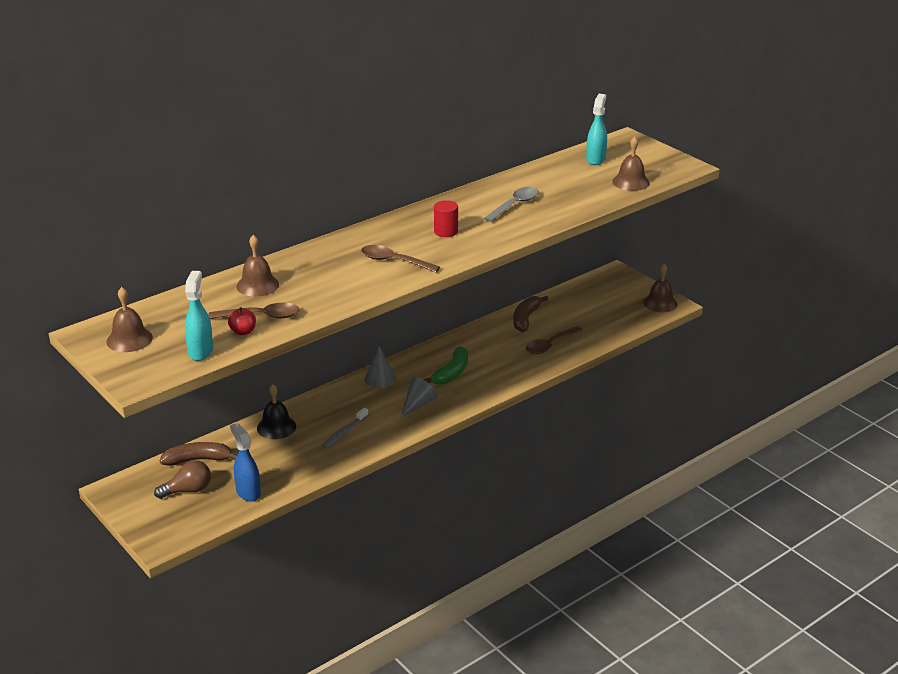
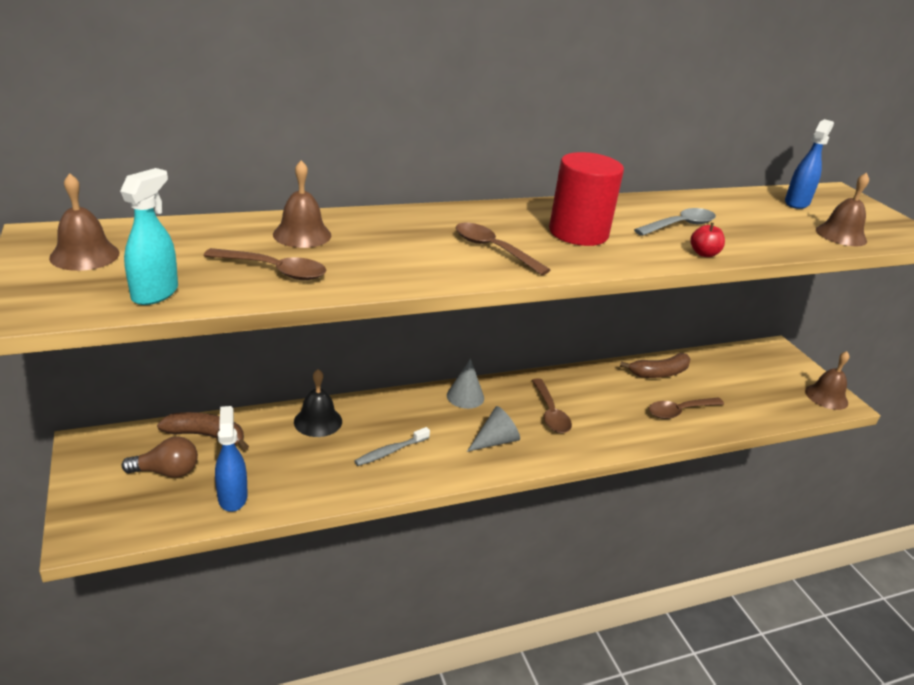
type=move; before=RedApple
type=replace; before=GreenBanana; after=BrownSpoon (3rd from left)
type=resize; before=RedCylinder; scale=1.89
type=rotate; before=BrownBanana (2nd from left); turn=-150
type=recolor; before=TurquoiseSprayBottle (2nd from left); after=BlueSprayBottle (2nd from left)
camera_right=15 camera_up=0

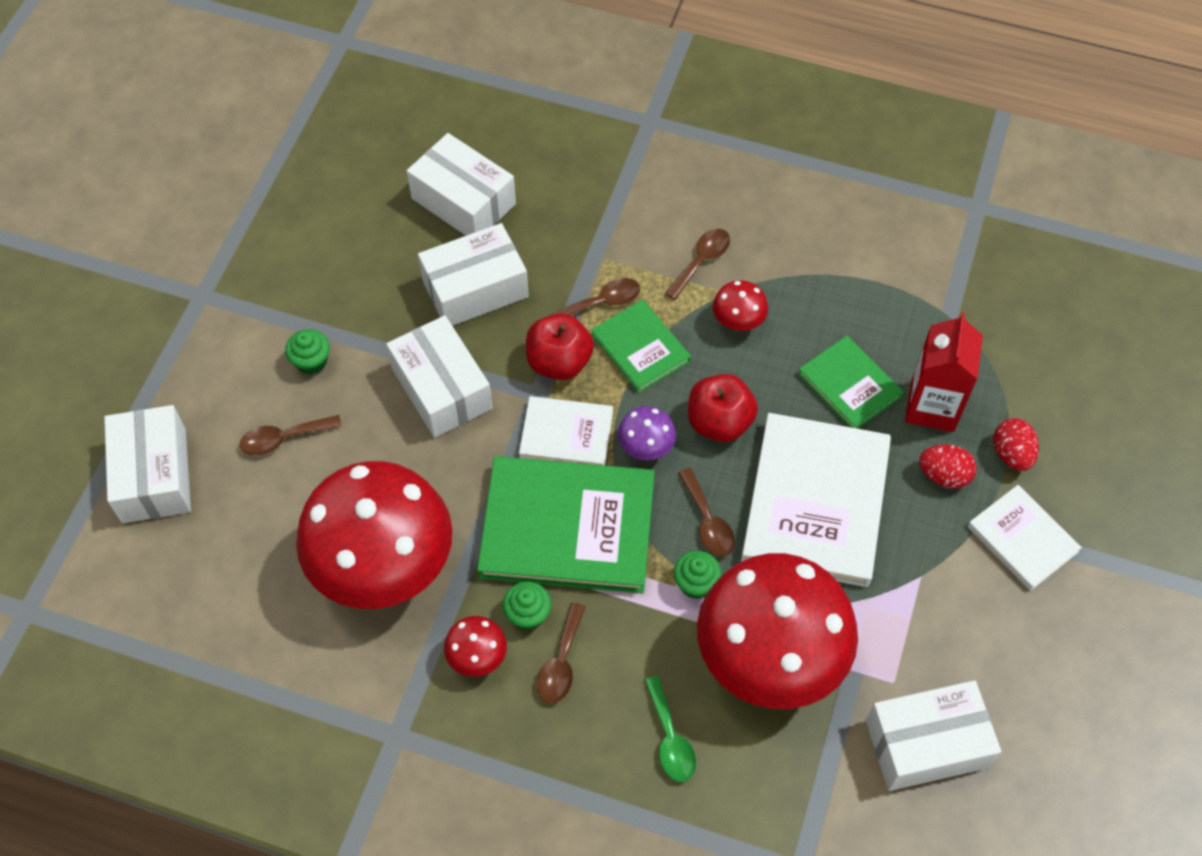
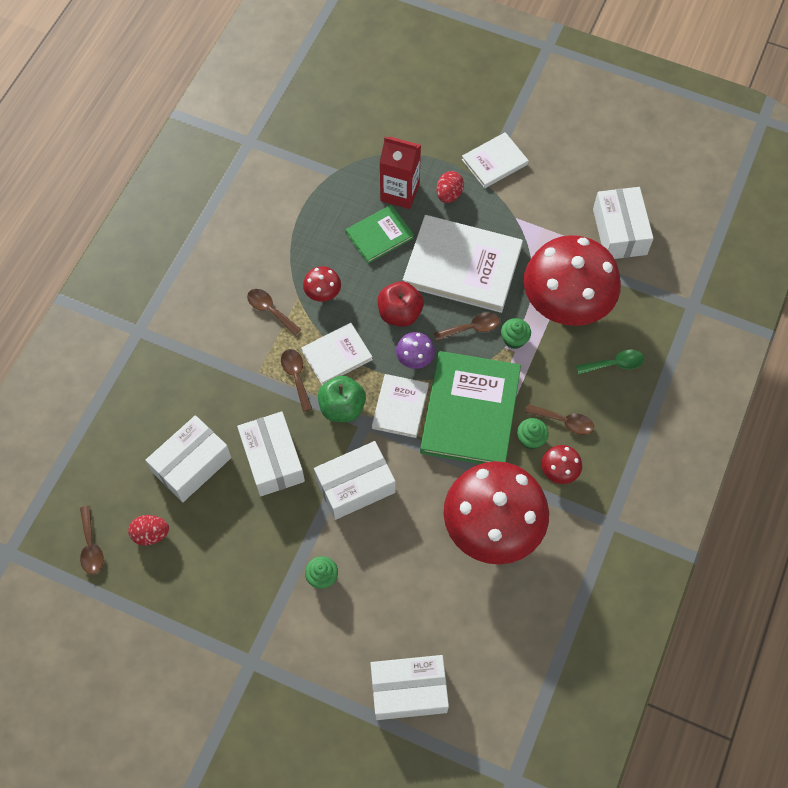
type=move; before=BrownSpoon (1st from left)
type=recolor; before=RedApple (1st from left); after=GreenApple
type=recolor; before=GreenBook (2nd from left); after=WhiteBook (1st from left)
type=move; before=RedEgg (2nd from left in the first image); after=RedEgg (1st from left)
camera_right=-85 camera_up=5

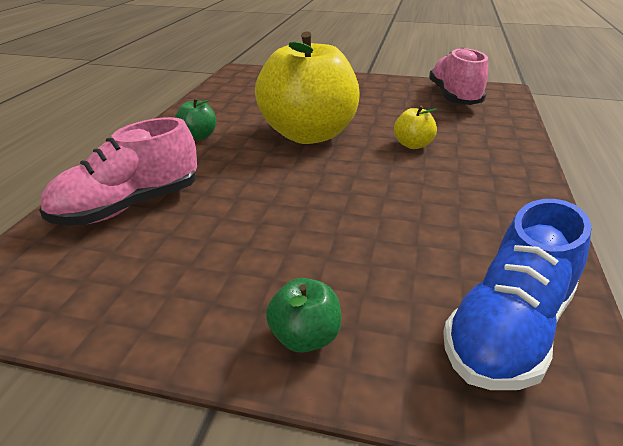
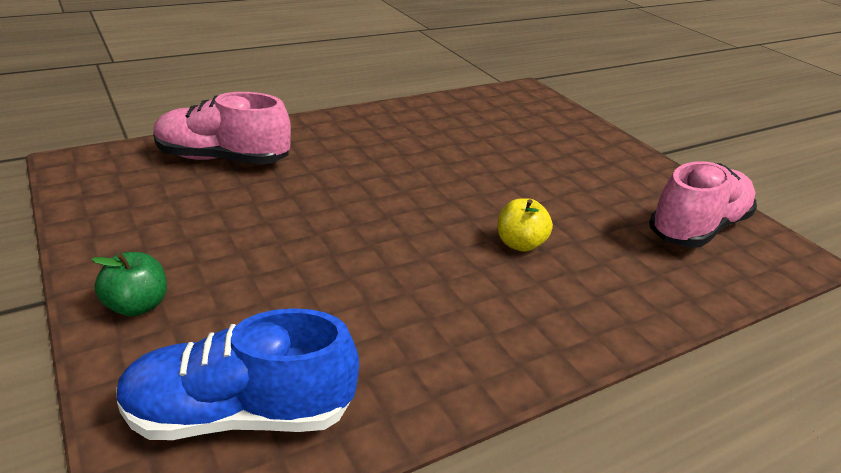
type=delete; before=GreenApple (1st from left)
type=delete; before=YellowApple (1st from left)
camera_right=45 camera_up=0

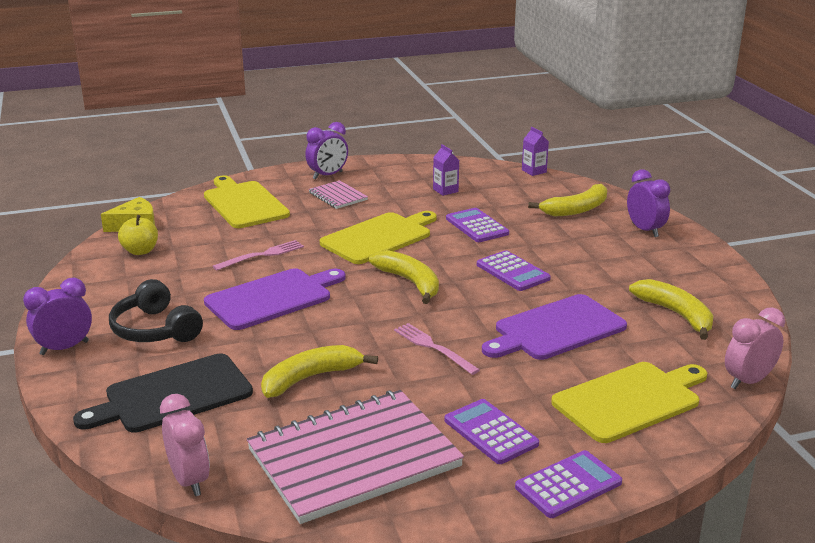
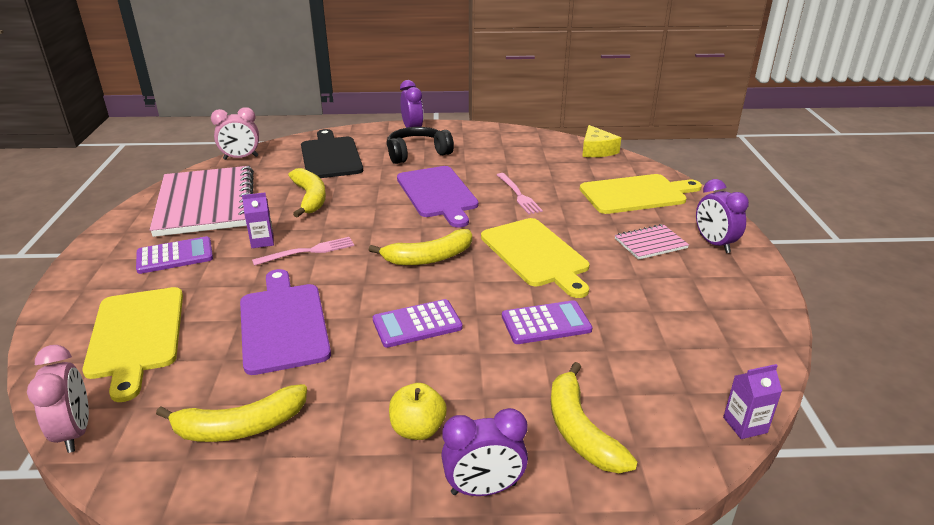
type=move; before=YellowApple
type=move; before=PurpleCarton (1st from left)
type=delete; before=PurpleCalculator (4th from left)
camera_right=105 camera_up=5

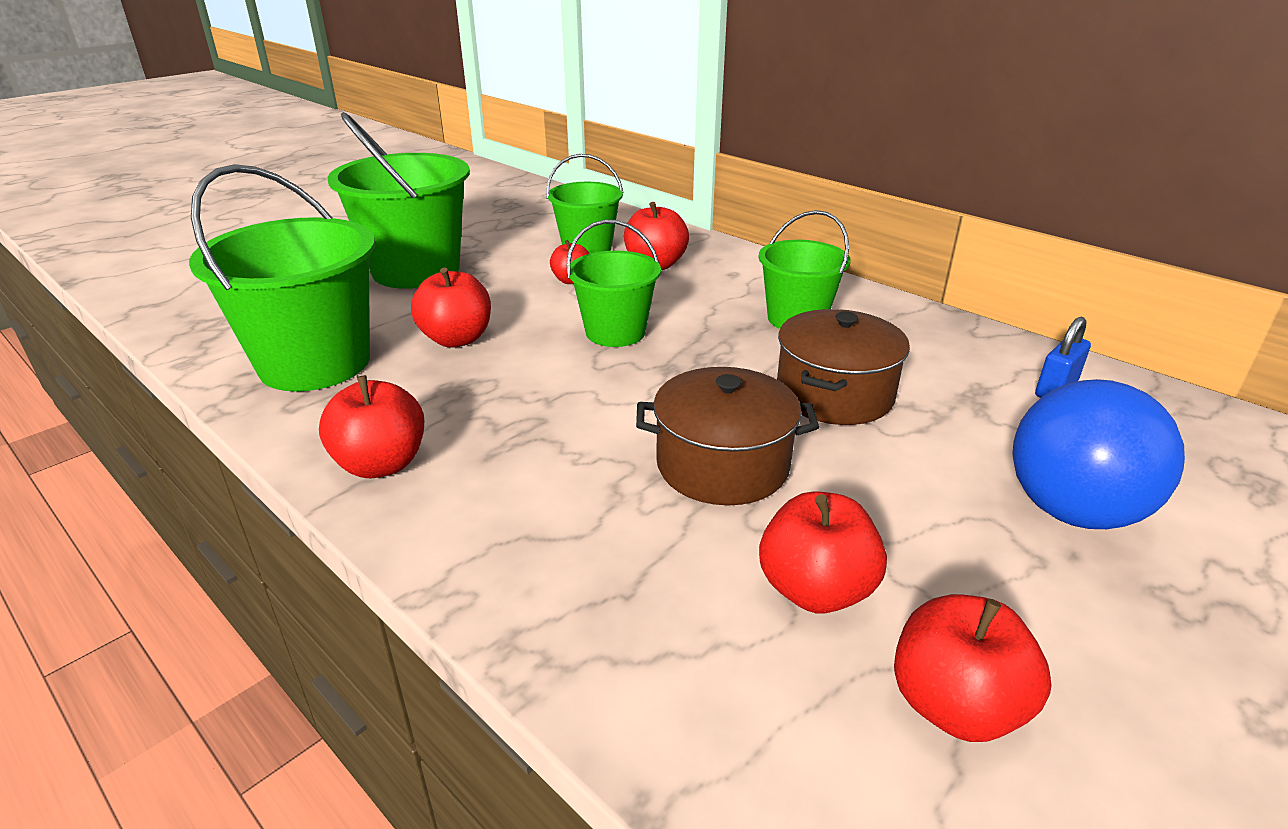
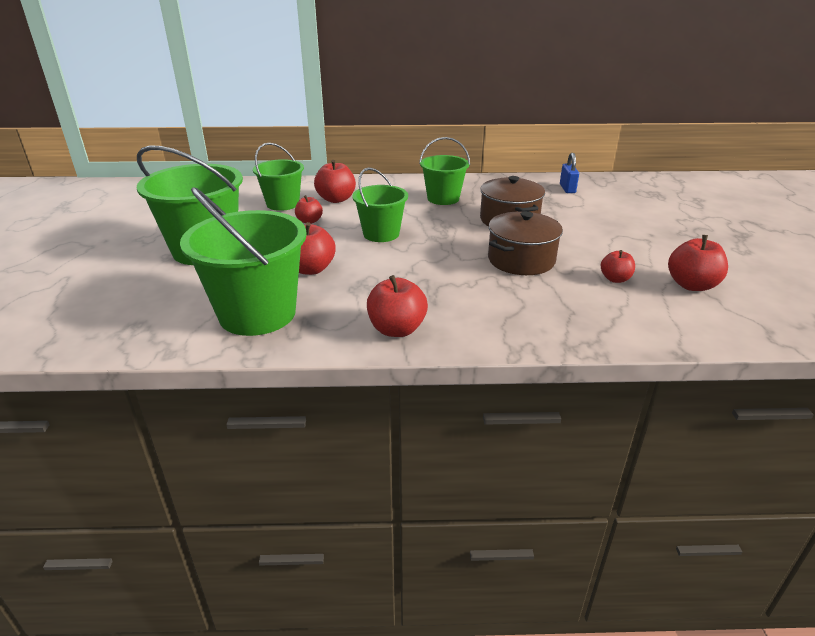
type=resize; before=RedApple (5th from left); scale=0.62
type=delete; before=BlueBall
camera_right=-45 camera_up=0

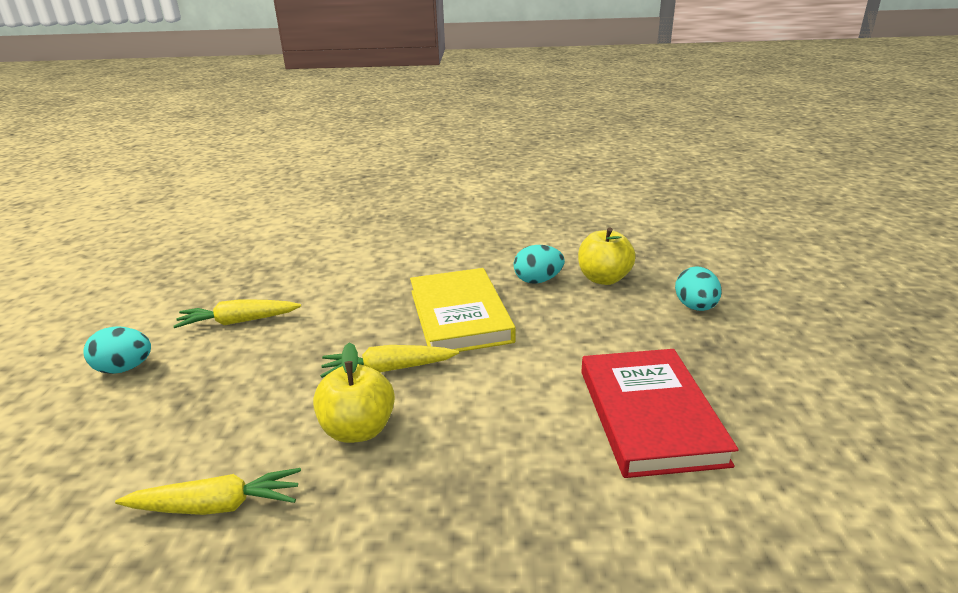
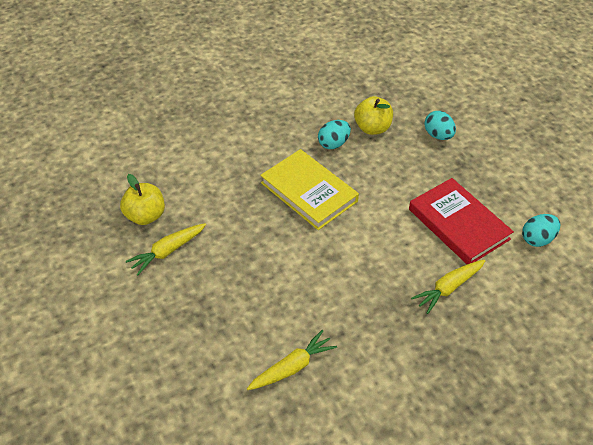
type=move; before=TurquoiseEgg (1st from left in the first image); after=TurquoiseEgg (3rd from left)
type=move; before=YellowApple (1st from left)
type=move; before=YellowCarrot (3rd from left)
camera_right=-30 camera_up=20

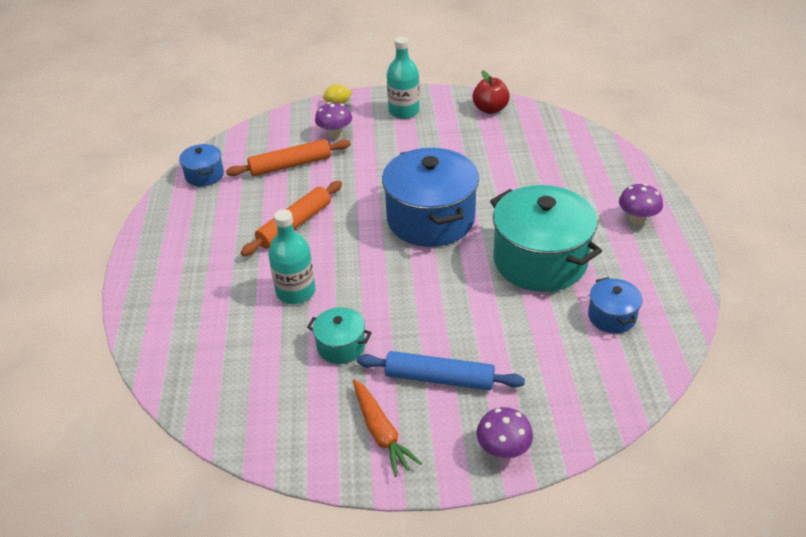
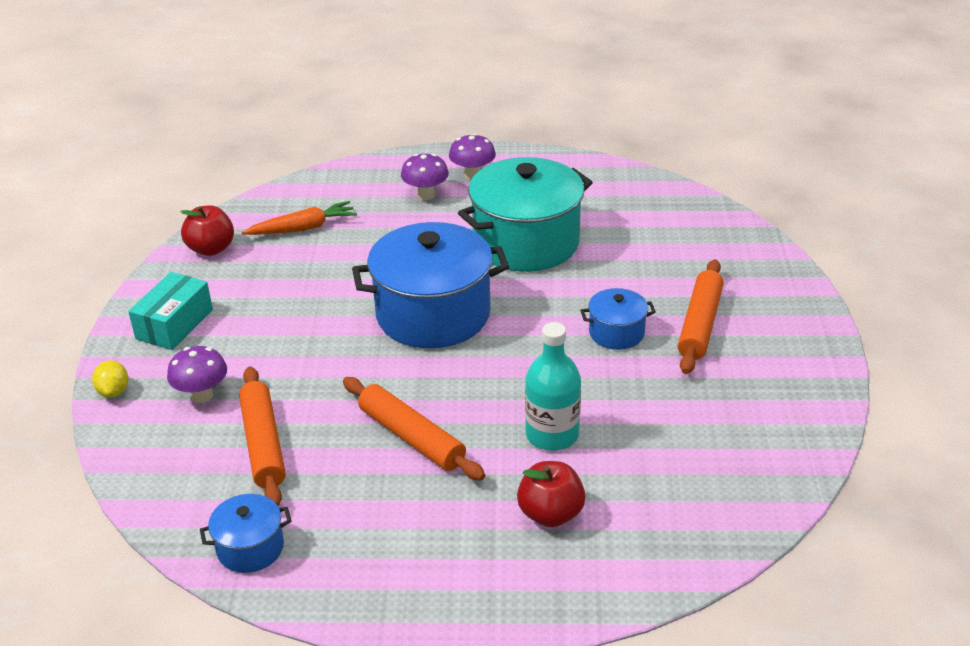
type=delete; before=TurquoisePot (1st from left)
type=move; before=OrangeCarrot
type=recolor; before=BlueRollingPin; after=OrangeRollingPin (3rd from left)
type=replace; before=TurquoiseBottle (2nd from left); after=TurquoiseBox
type=move; before=PurpleMushroom (2nd from left)
type=move; before=BluePot (3rd from left)
type=insert; after=RedApple (2nd from left)
camera_right=-85 camera_up=-5

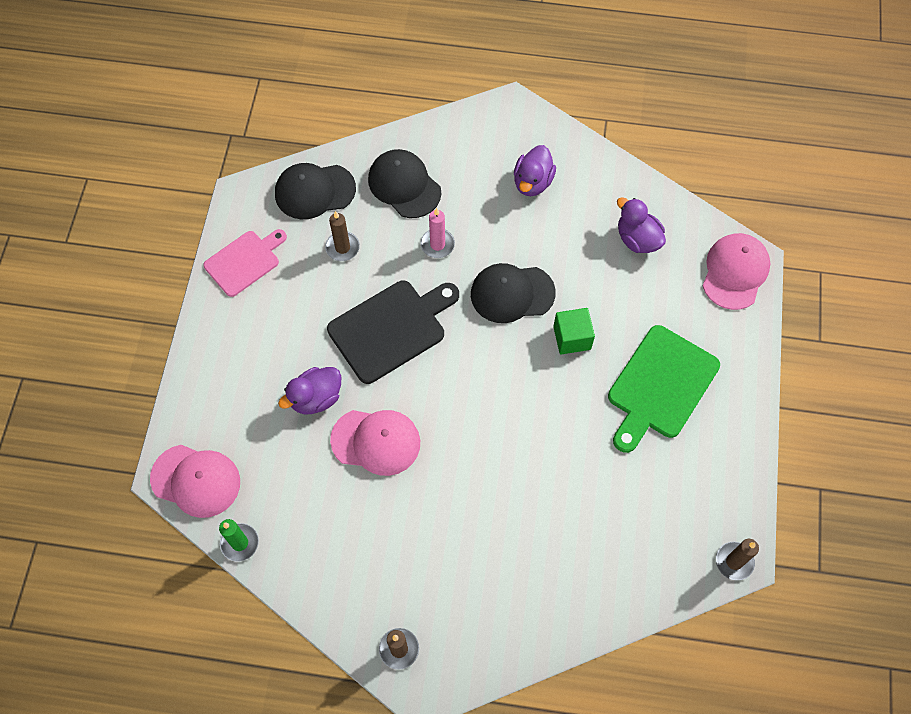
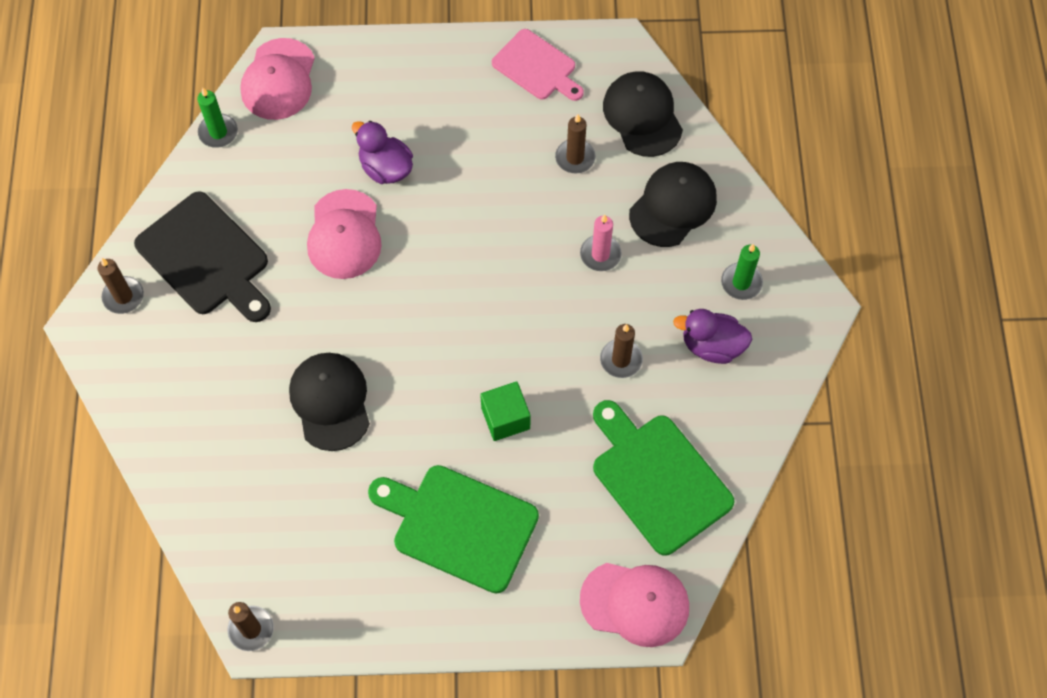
type=move; before=BlackCuttingBoard
type=move; before=BlackCap (3rd from left in the first image); after=BlackCap (1st from left)
type=replace; before=PurpleDuck (3rd from left); after=GreenCuttingBoard (2nd from left)
type=insert; after=BrownCandle (4th from left)
type=insert; after=GreenCandle (2nd from left)
camera_right=80 camera_up=0

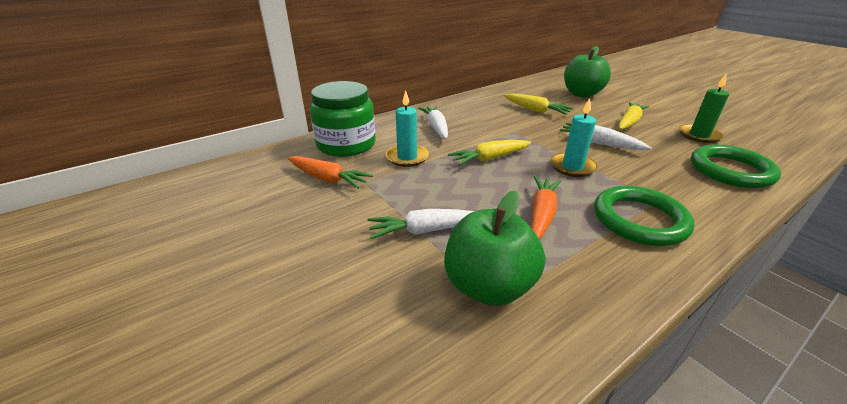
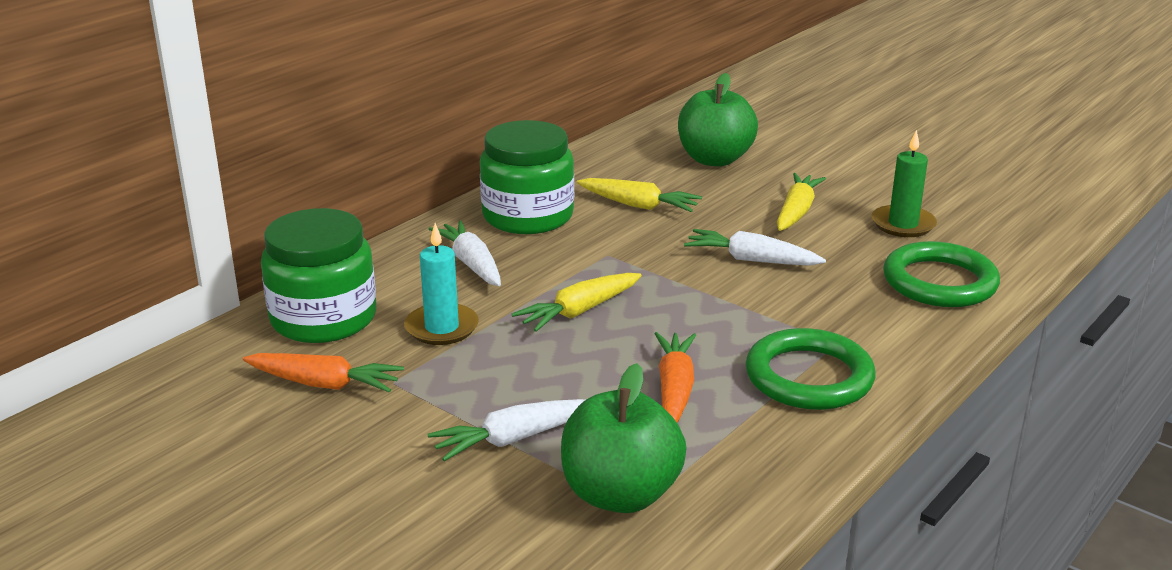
type=delete; before=TurquoiseCandle (2nd from left)
type=insert; after=GreenJar (2nd from left)
camera_right=-15 camera_up=-5

